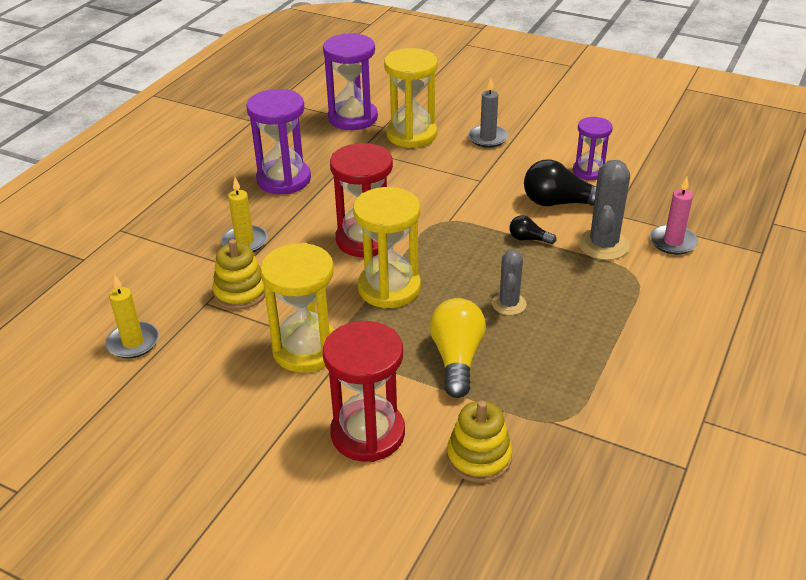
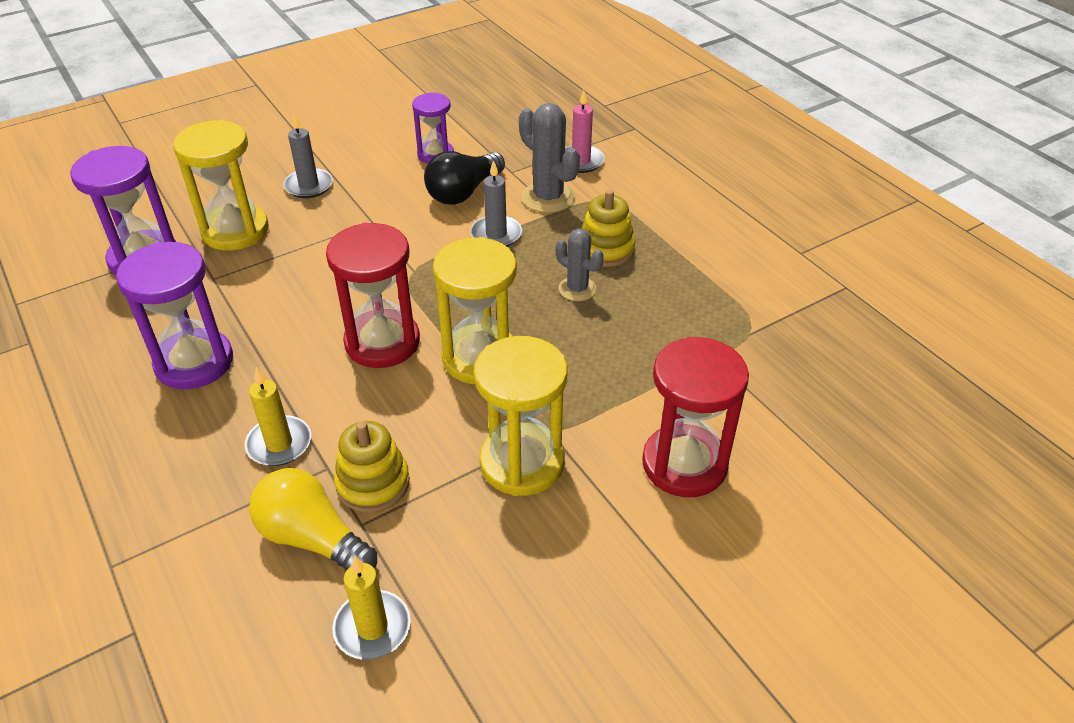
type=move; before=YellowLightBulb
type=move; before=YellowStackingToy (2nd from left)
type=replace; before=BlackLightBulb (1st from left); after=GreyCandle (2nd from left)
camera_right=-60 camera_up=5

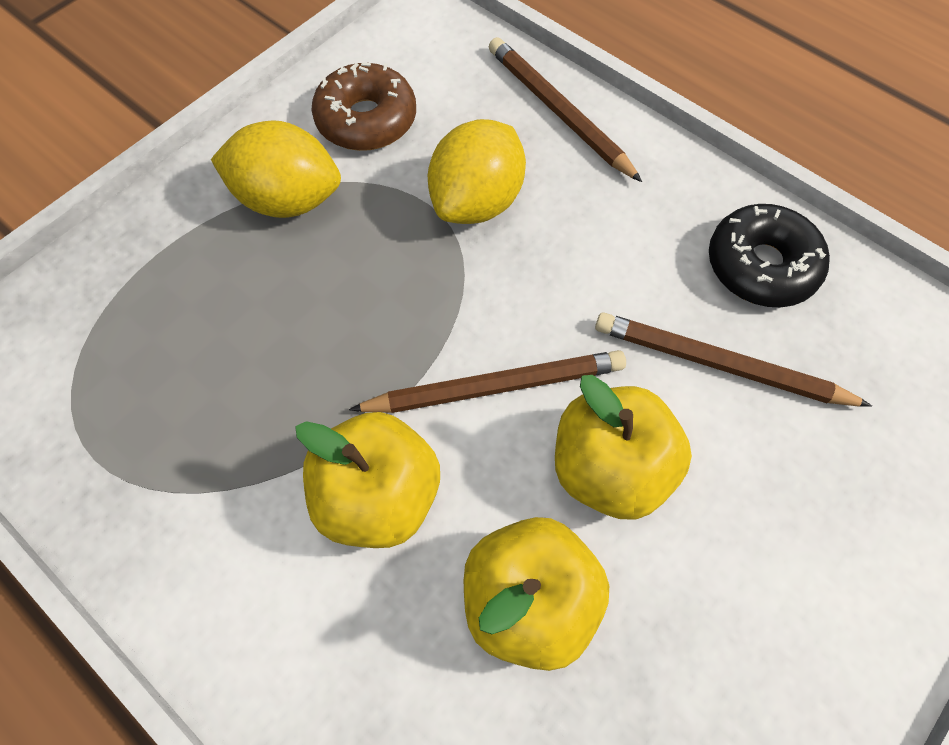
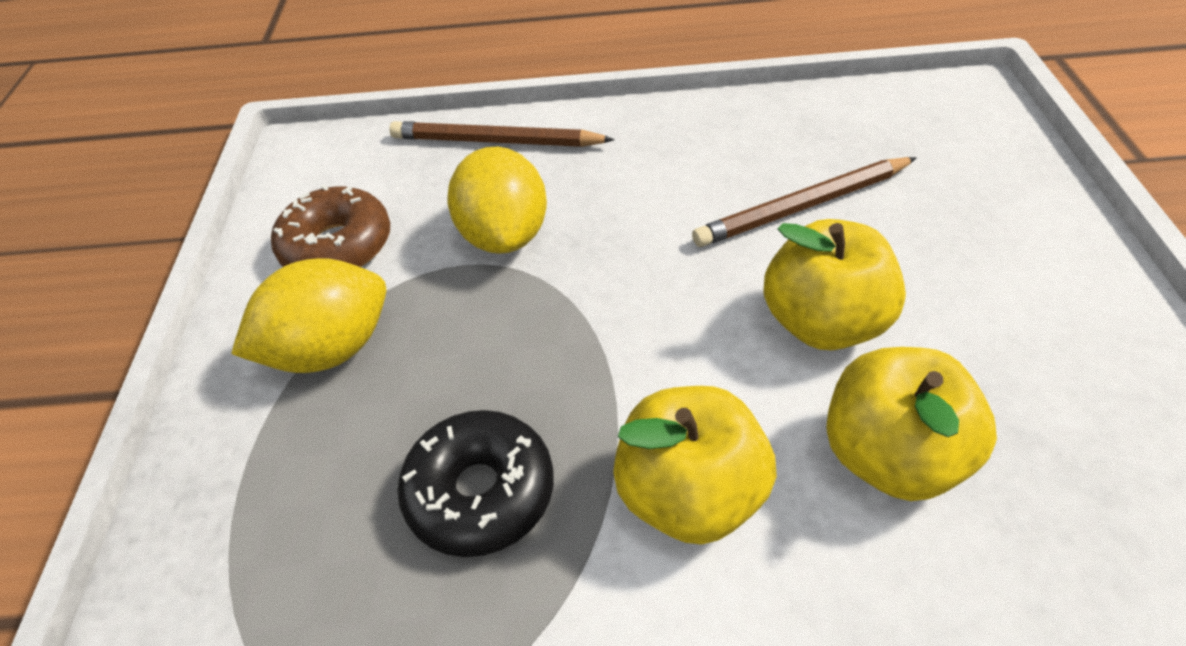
type=delete; before=BrownPencil (1st from left)
type=move; before=BlackDonut
camera_right=-40 camera_up=-15

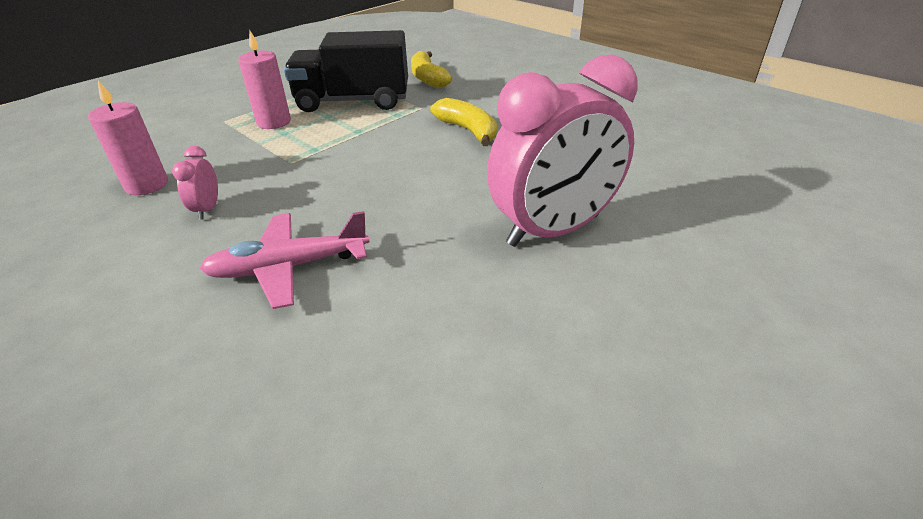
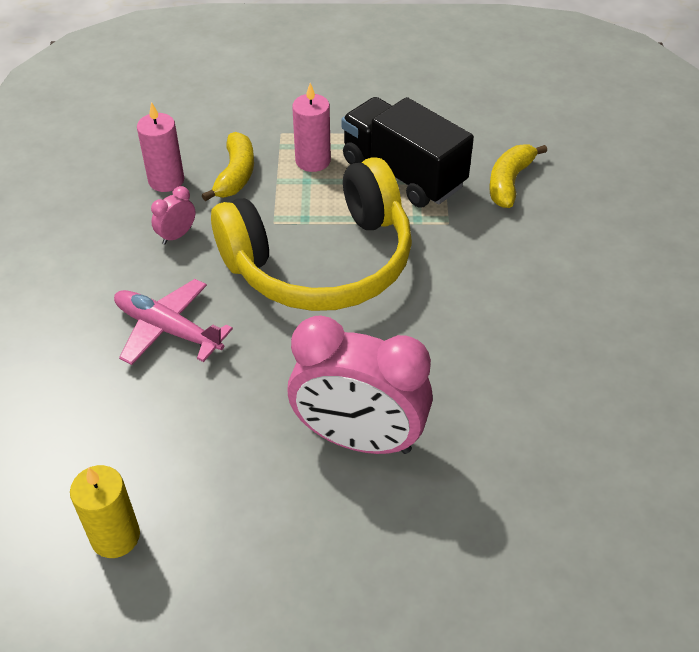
type=move; before=YellowBanana (2nd from left in the first image); after=YellowBanana (1st from left)
type=insert; after=YellowCandle
type=insert; after=YellowHeadphones
camera_right=45 camera_up=10

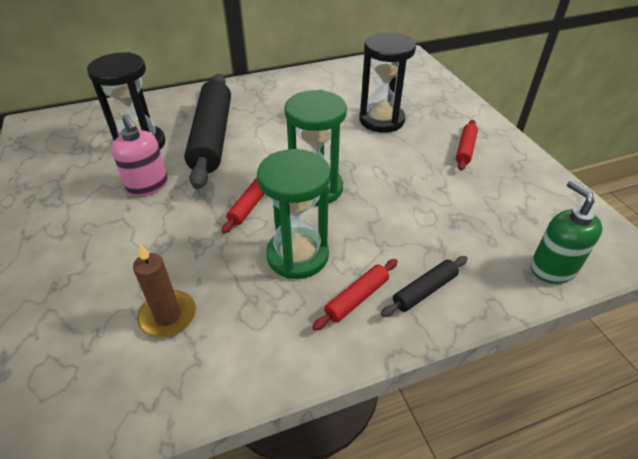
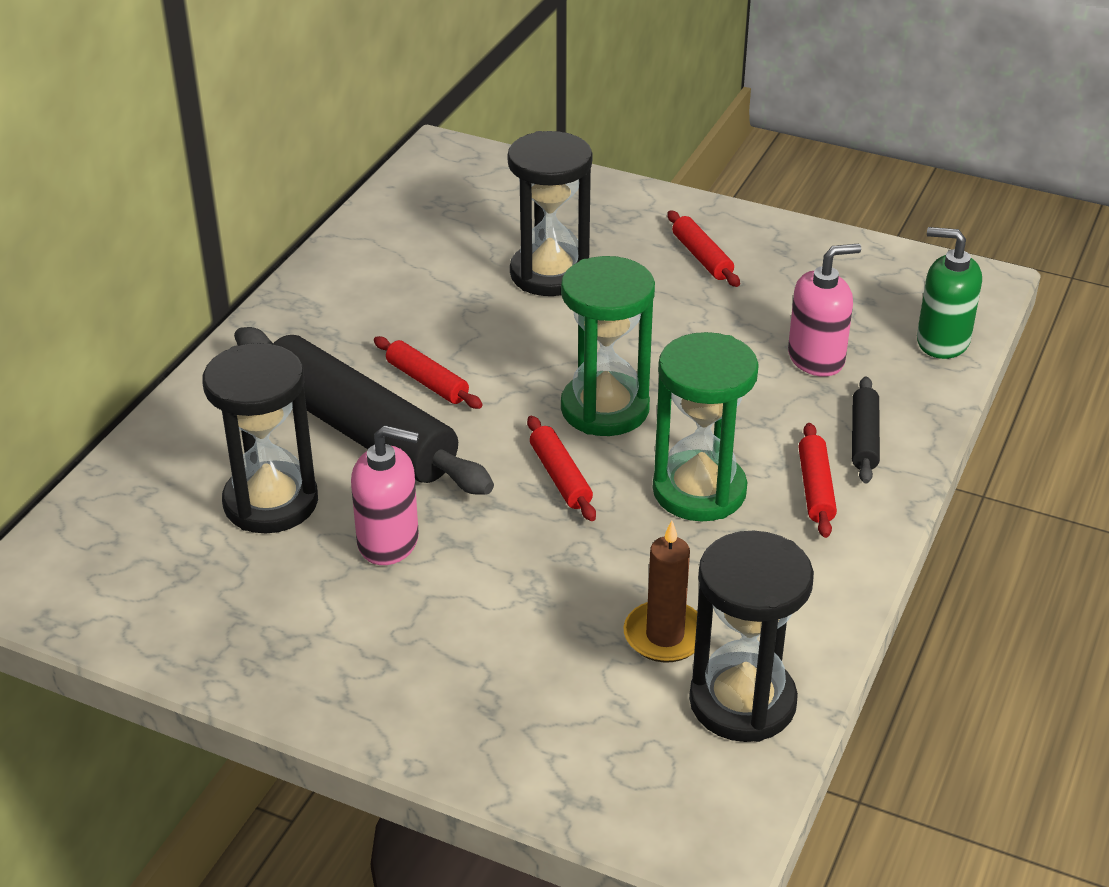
type=insert; after=RedRollingPin (1st from left)
type=insert; after=BlackHourglass (3rd from left)
type=insert; after=PinkSoapDispenser (2nd from left)
camera_right=-45 camera_up=-5

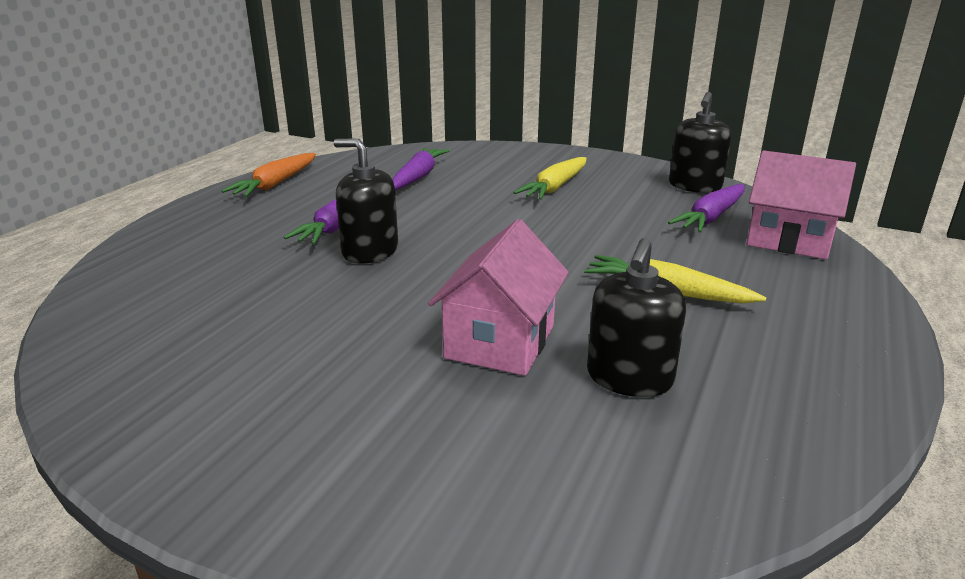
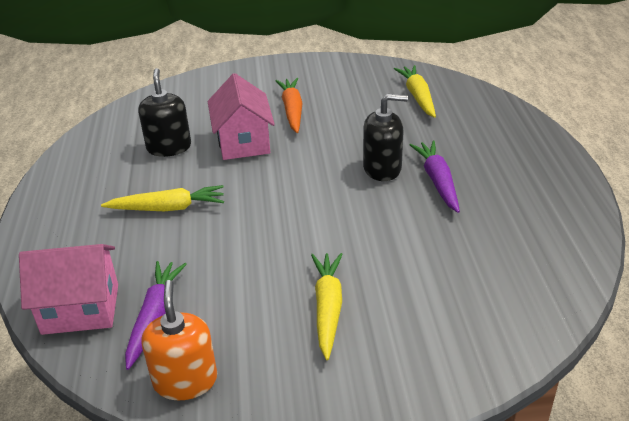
type=move; before=OrangeCarrot
type=delete; before=PurpleCarrot (2nd from left)
type=recolor; before=BlackSoapDispenser (3rd from left); after=OrangeSoapDispenser
type=insert; after=YellowCarrot (3rd from left)
camera_right=150 camera_up=10

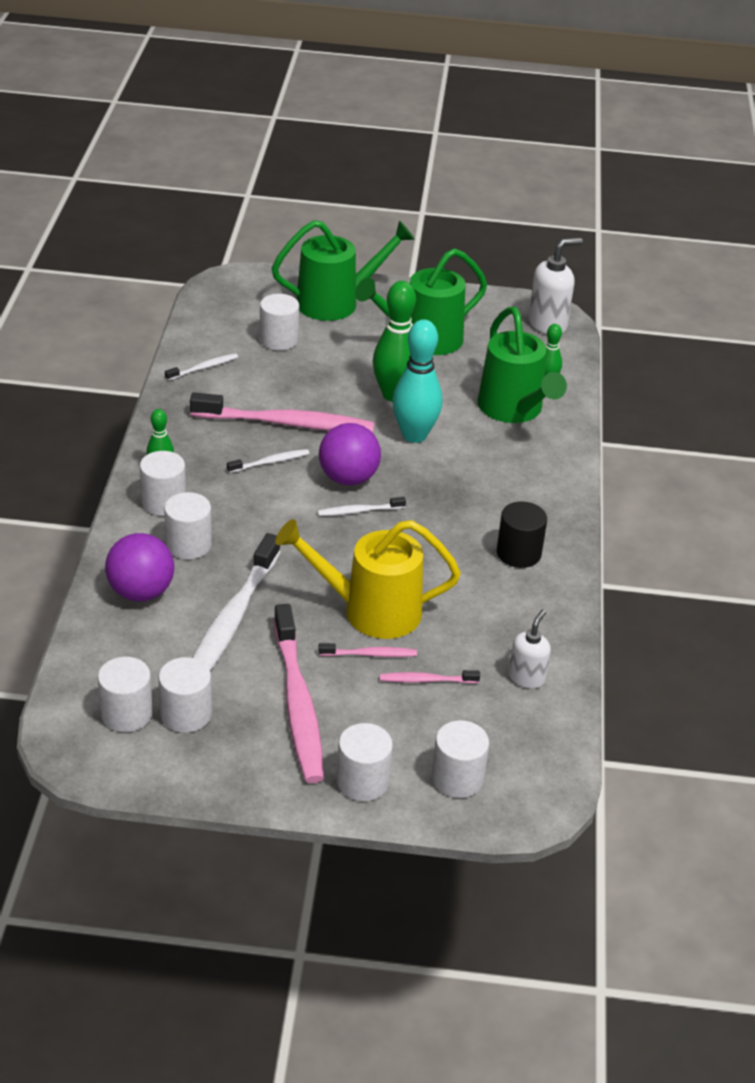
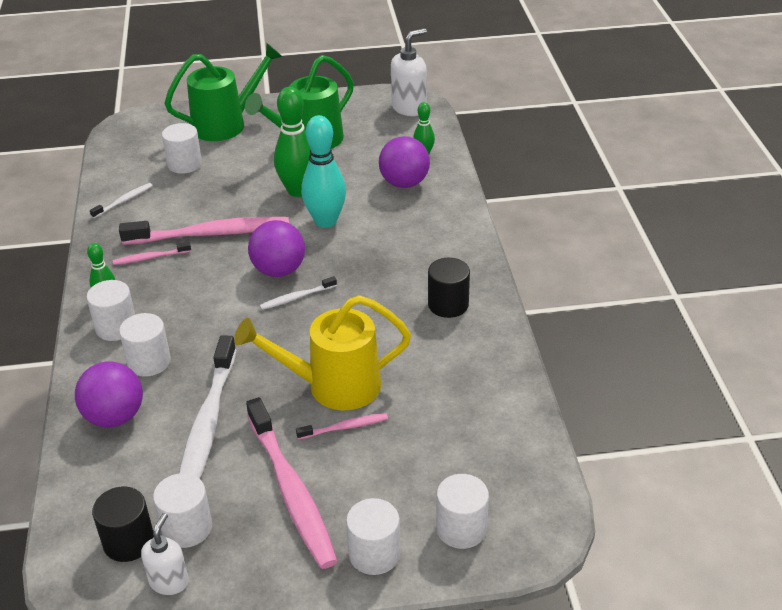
type=recolor; before=WhiteCylinder (1st from left); after=BlackCylinder (1st from left)
type=delete; before=WhiteToothbrush (3rd from left)
type=move; before=PinkToothbrush (4th from left in the first image); after=PinkToothbrush (1st from left)
type=replace; before=GreenWateringCan (3rd from left); after=PurpleBall (3rd from left)
type=move; before=WhiteSoapDispenser (1st from left)
camera_right=-10 camera_up=0

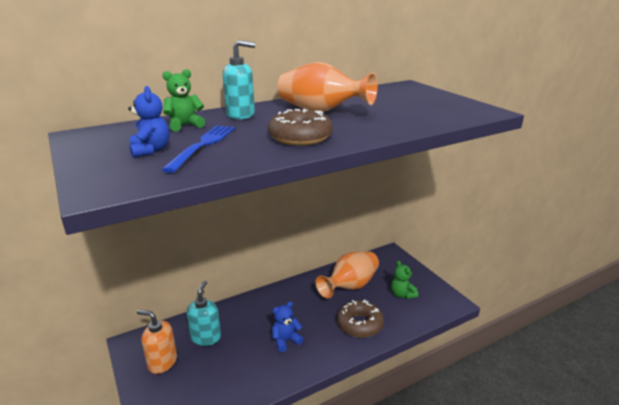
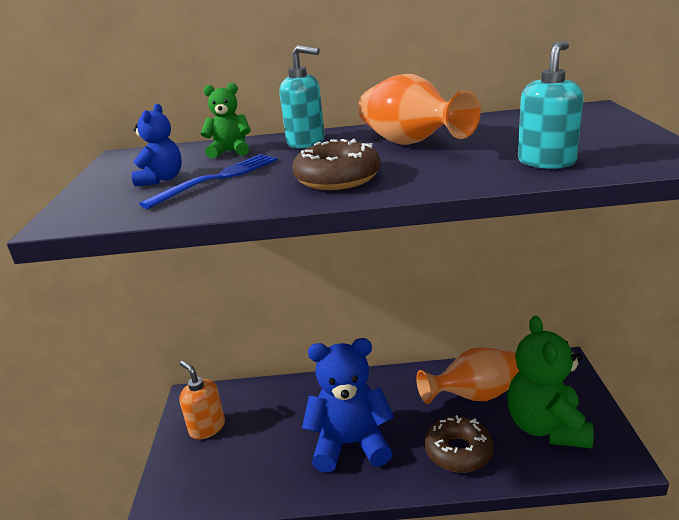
type=move; before=TurquoiseSoapDispenser (1st from left in the first image); after=TurquoiseSoapDispenser (2nd from left)
type=resize; before=BlueTeddyBear (2nd from left); scale=2.06
type=resize; before=GreenTeddyBear (2nd from left); scale=2.06
camera_right=30 camera_up=0

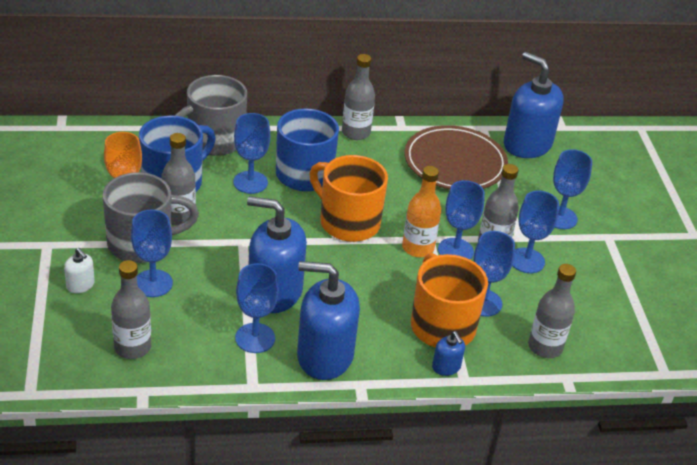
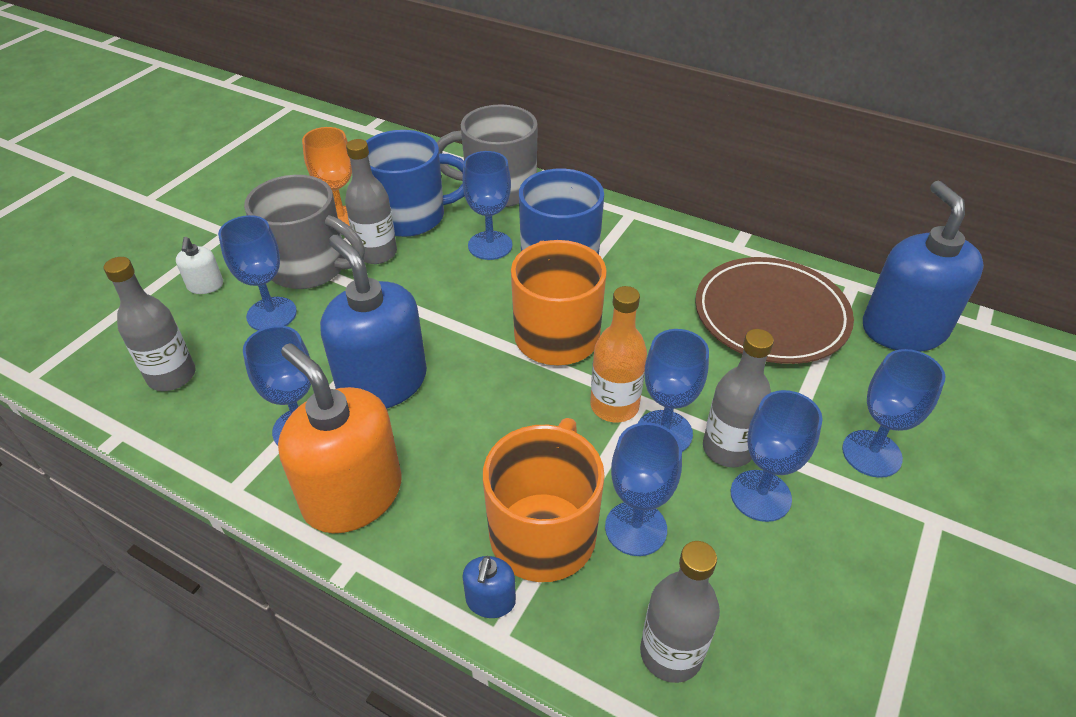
type=recolor; before=BlueSoapDispenser (2nd from left); after=OrangeSoapDispenser
type=delete; before=GreyBottle (3rd from left)
camera_right=40 camera_up=5

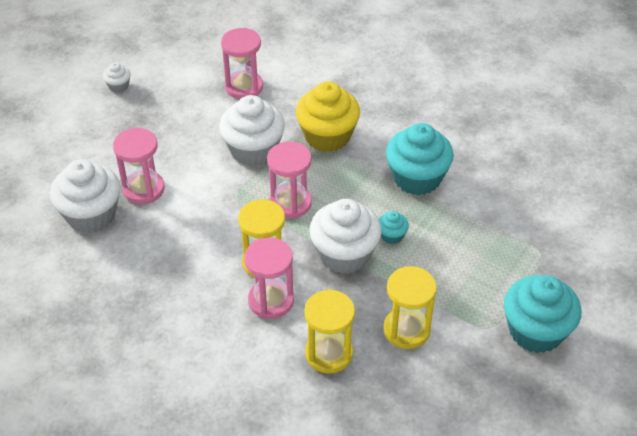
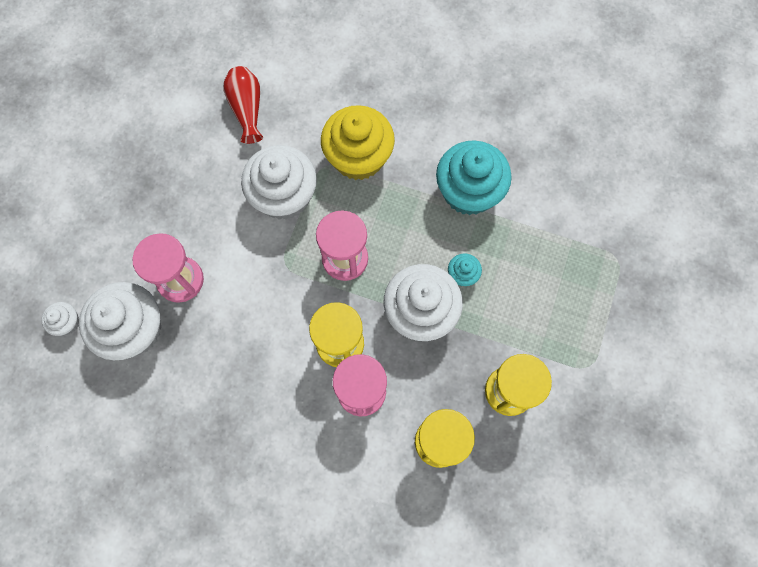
type=move; before=WhiteCupcake (2nd from left in the first image); after=WhiteCupcake (1st from left)
type=replace; before=PinkHourglass (2nd from left); after=RedVase
type=delete; before=TurquoiseCupcake (3rd from left)
camera_right=-15 camera_up=25

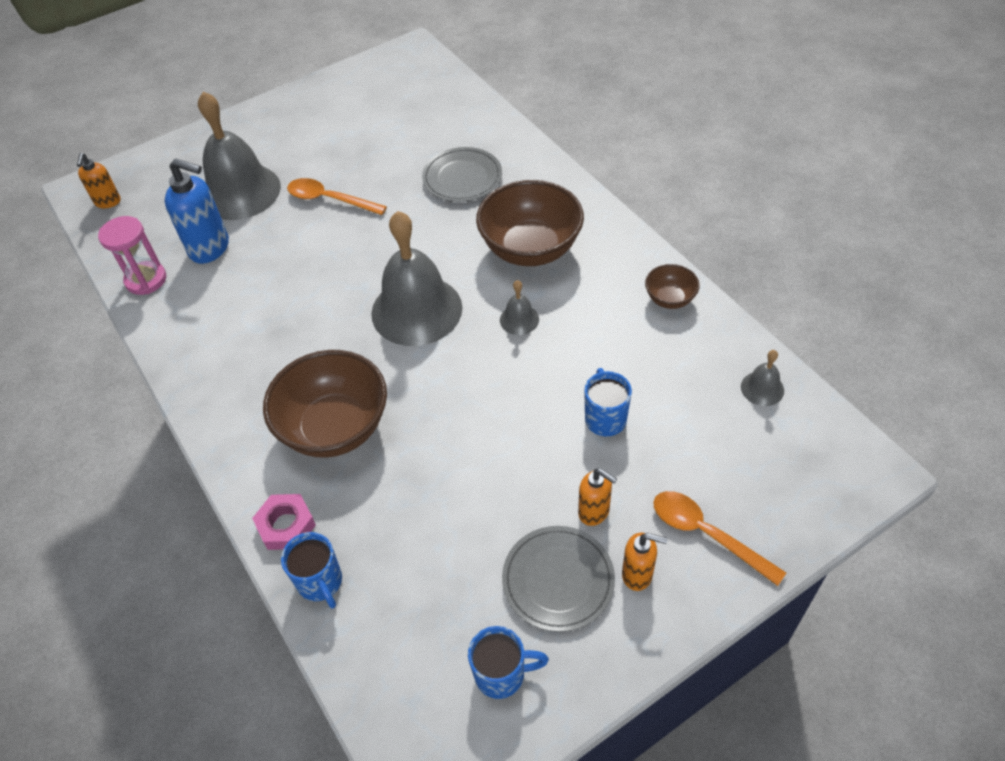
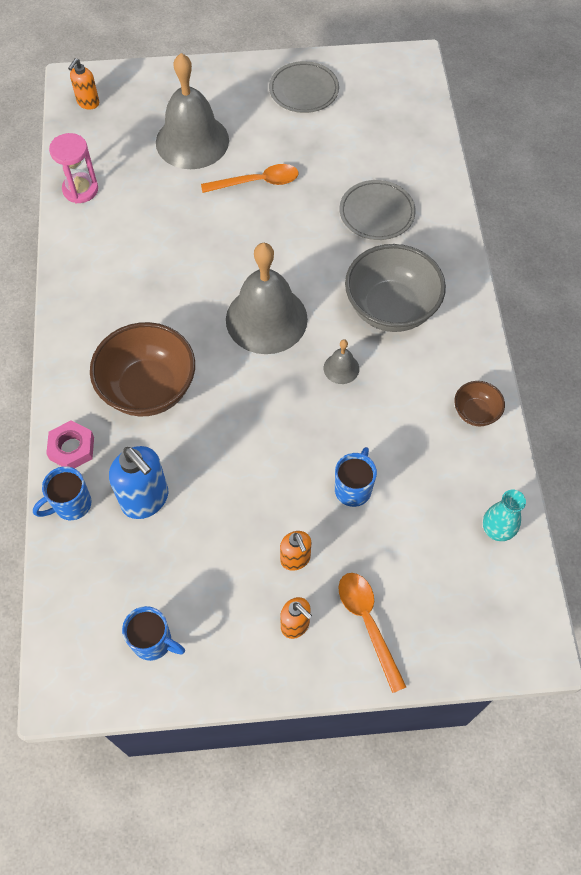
type=move; before=BlueSoapDispenser
type=rotate; before=BlueMug (1st from left); turn=60
type=rotate; before=OrangeSpoon (1st from left); turn=120
type=recolor; before=BrownBowl (2nd from left); after=GreyBowl
type=move; before=GreyPlate (2nd from left in the first image); after=GreyPlate (1st from left)
type=replace; before=GreyBell (4th from left); after=TurquoiseVase
camera_right=25 camera_up=10

